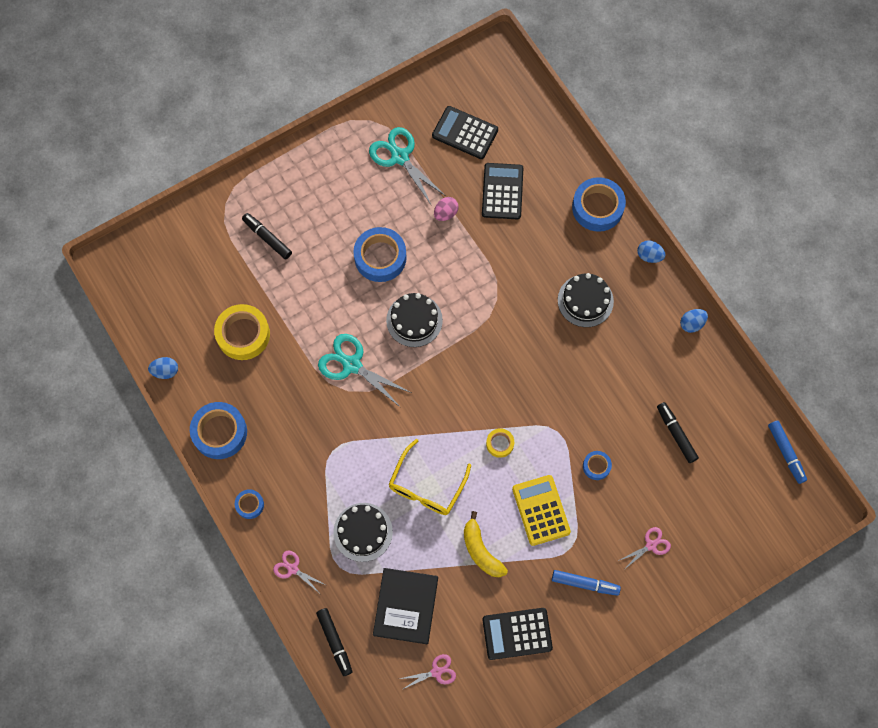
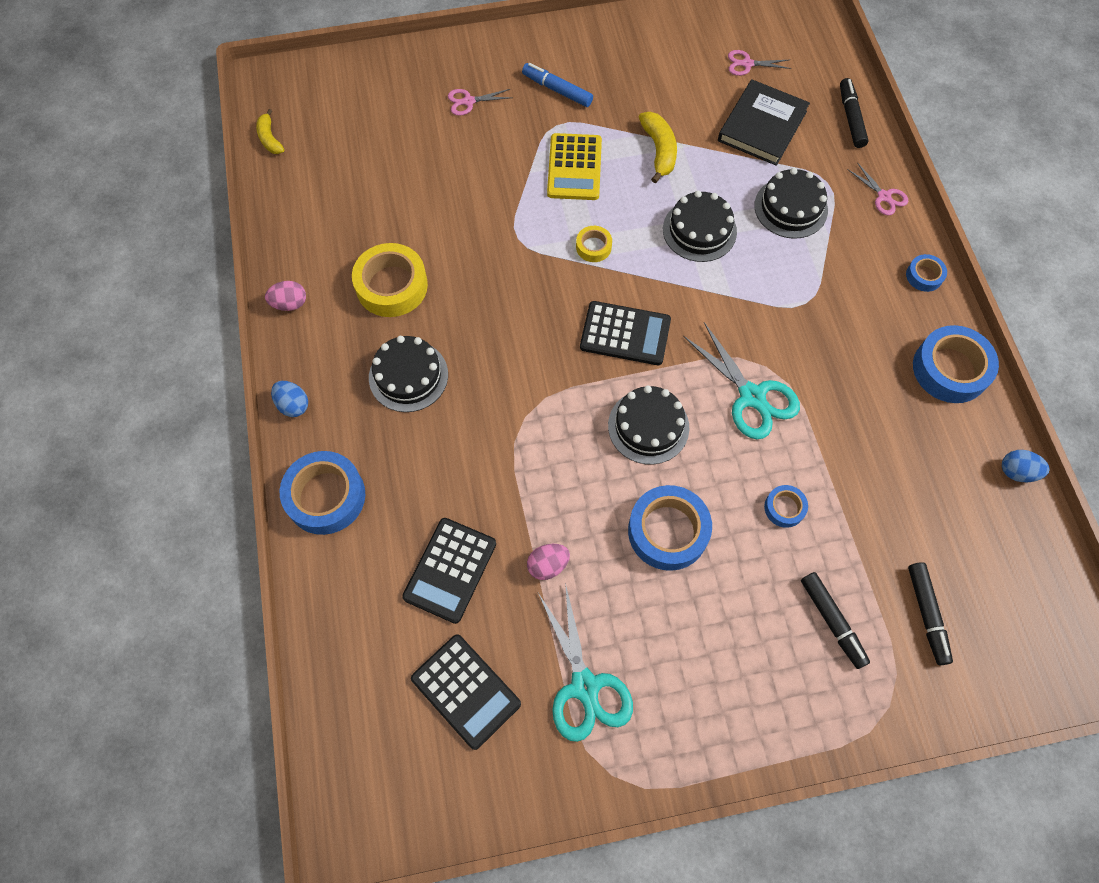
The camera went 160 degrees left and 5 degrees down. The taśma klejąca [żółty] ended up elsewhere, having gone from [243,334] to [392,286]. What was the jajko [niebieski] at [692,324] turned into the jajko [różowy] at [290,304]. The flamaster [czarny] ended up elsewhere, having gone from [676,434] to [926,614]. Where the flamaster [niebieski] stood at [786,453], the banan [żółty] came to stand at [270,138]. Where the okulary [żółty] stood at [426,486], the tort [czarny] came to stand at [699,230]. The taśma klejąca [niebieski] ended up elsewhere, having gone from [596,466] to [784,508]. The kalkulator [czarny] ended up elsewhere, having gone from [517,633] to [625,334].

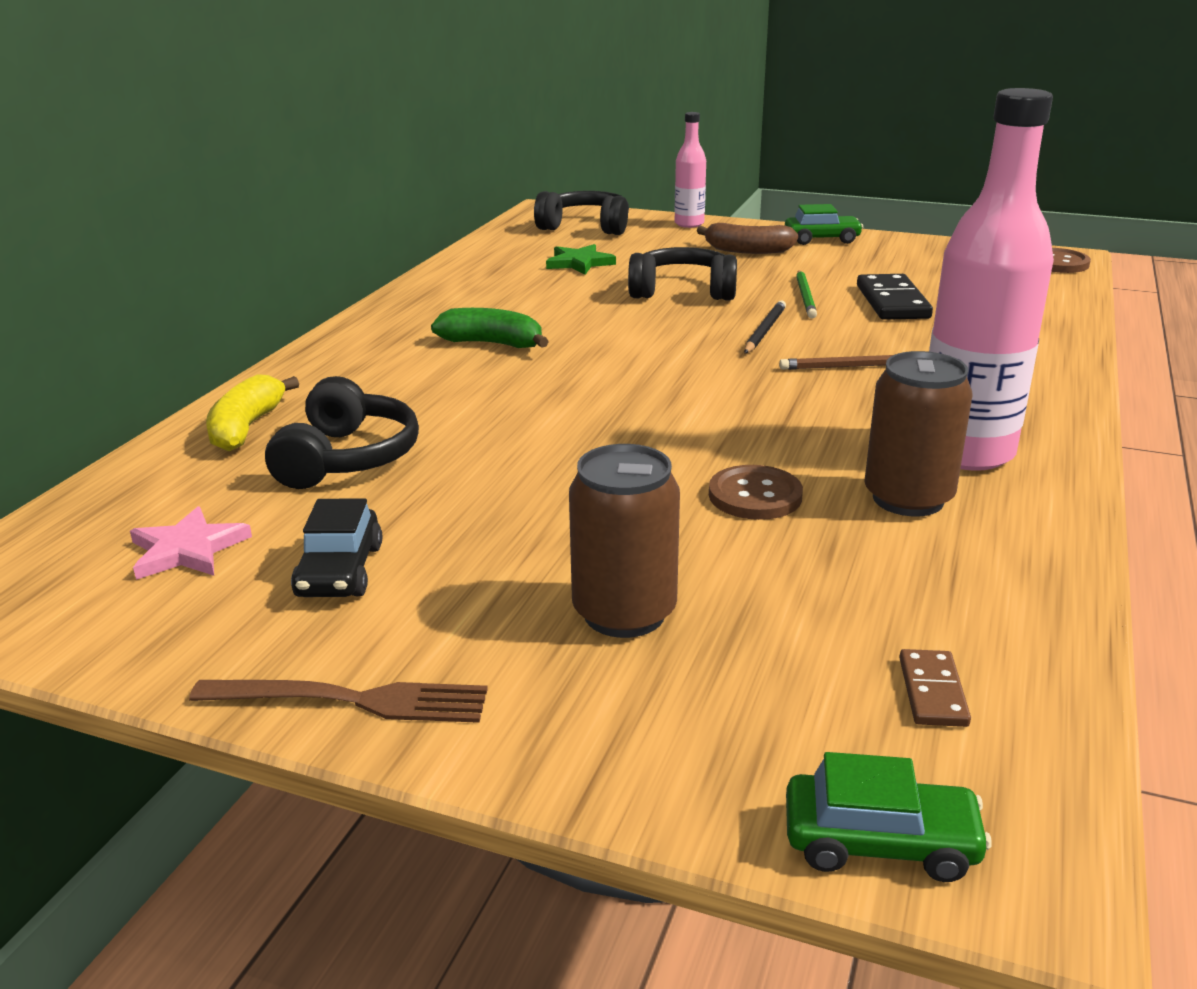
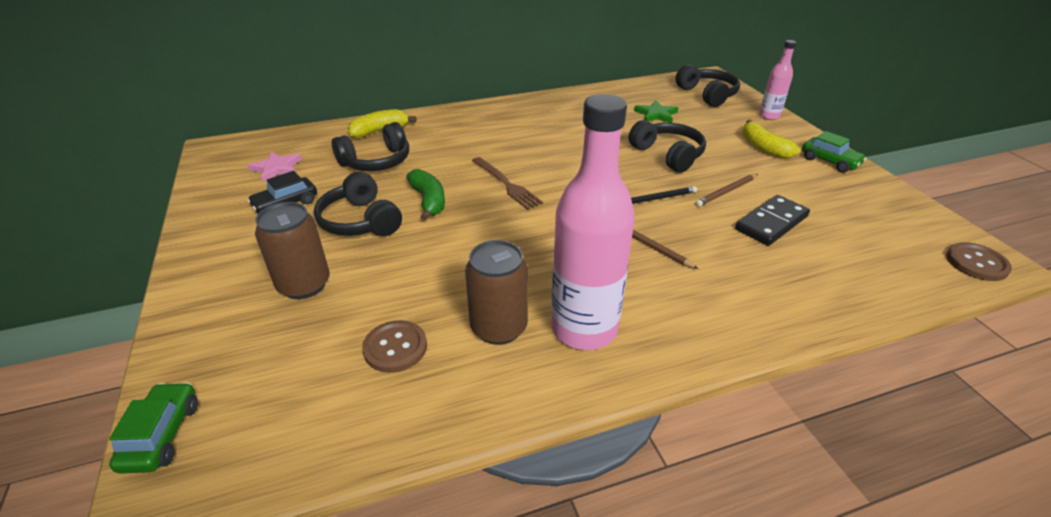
The camera went 50 degrees right and 10 degrees up. What was the banan [brązowy] at [748,250] turned into the banan [żółty] at [763,147]. What was the ołówek [zielony] at [805,297] turned into the ołówek [brązowy] at [726,192]. The banan [zielony] ended up elsewhere, having gone from [492,343] to [428,201]. The guzik [brązowy] ended up elsewhere, having gone from [755,496] to [395,348]. The second view lost the kostka domina [brązowy] at [932,692]. The widelec [brązowy] ended up elsewhere, having gone from [352,700] to [507,184]. The samochód [zielony] at [880,842] ended up facing another way, 150 degrees counterclockwise from before. The second view gained the słuchawki [czarny] at [360,221].

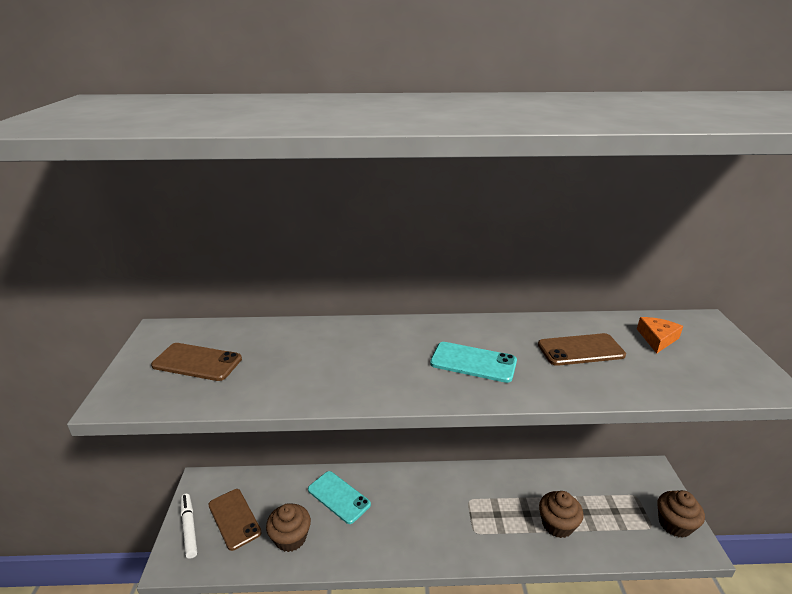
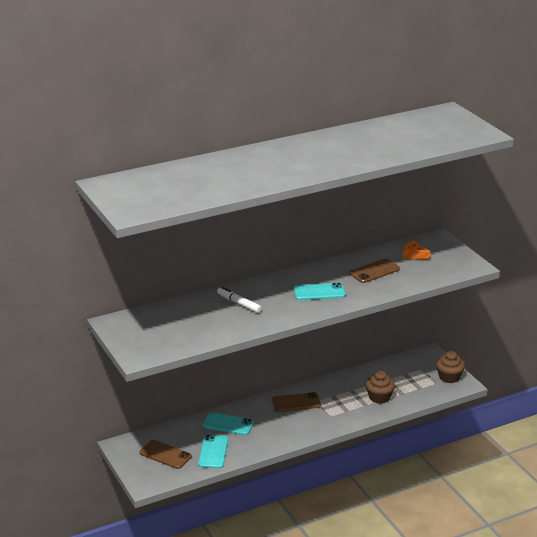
The camera went 25 degrees left and 0 degrees up. The ser [pomarańczowy] at [657,339] ended up facing another way, 60 degrees counterclockwise from before. The telefon [brązowy] ended up elsewhere, having gone from [197,362] to [296,403]. The flamaster [biały] ended up elsewhere, having gone from [189,528] to [239,303]. Where the muffinka [brązowy] stood at [290,538], the telefon [turkusowy] came to stand at [213,452].

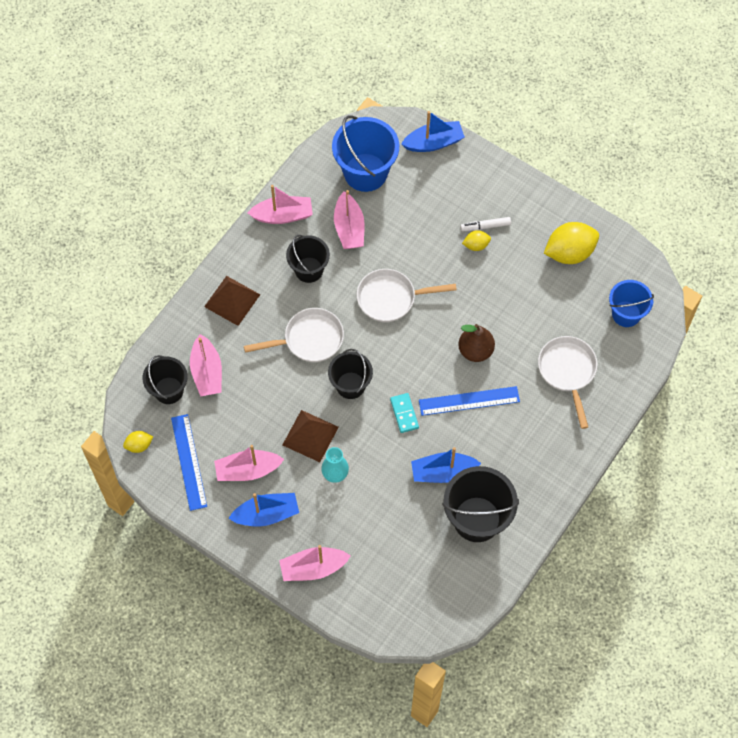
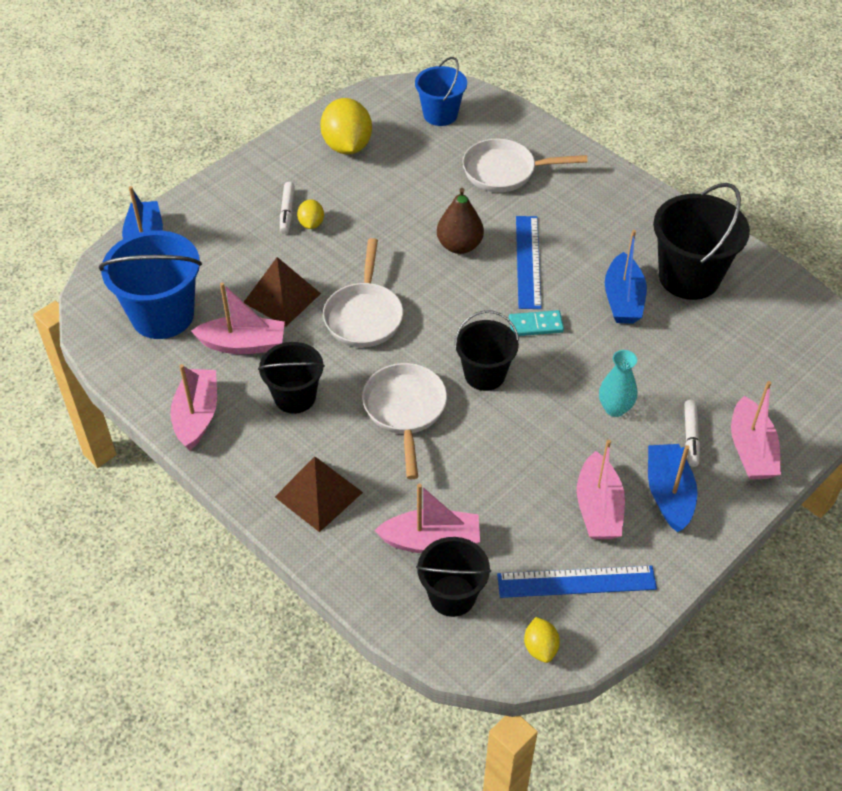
The camera went 80 degrees left and 15 degrees down. The piramida [brązowy] ended up elsewhere, having gone from [310,436] to [282,298]. The second view gained the flamaster [biały] at [691,437].

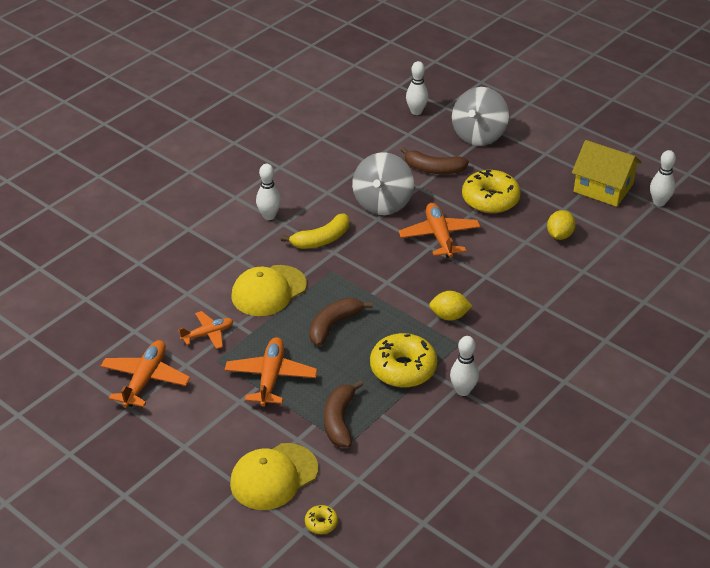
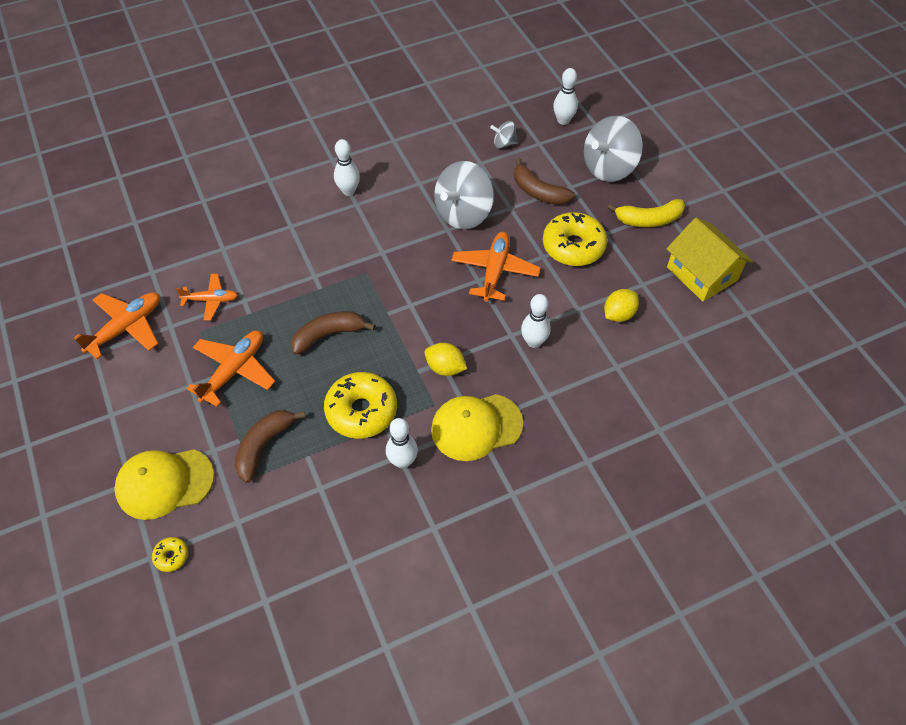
The camera went 25 degrees right and 15 degrees up. The kręgiel [biały] ended up elsewhere, having gone from [659,202] to [533,342]. The banan [żółty] ended up elsewhere, having gone from [321,239] to [648,220]. The czapka [żółty] ended up elsewhere, having gone from [269,291] to [476,427]. The second view gained the bączek [szary] at [504,144].

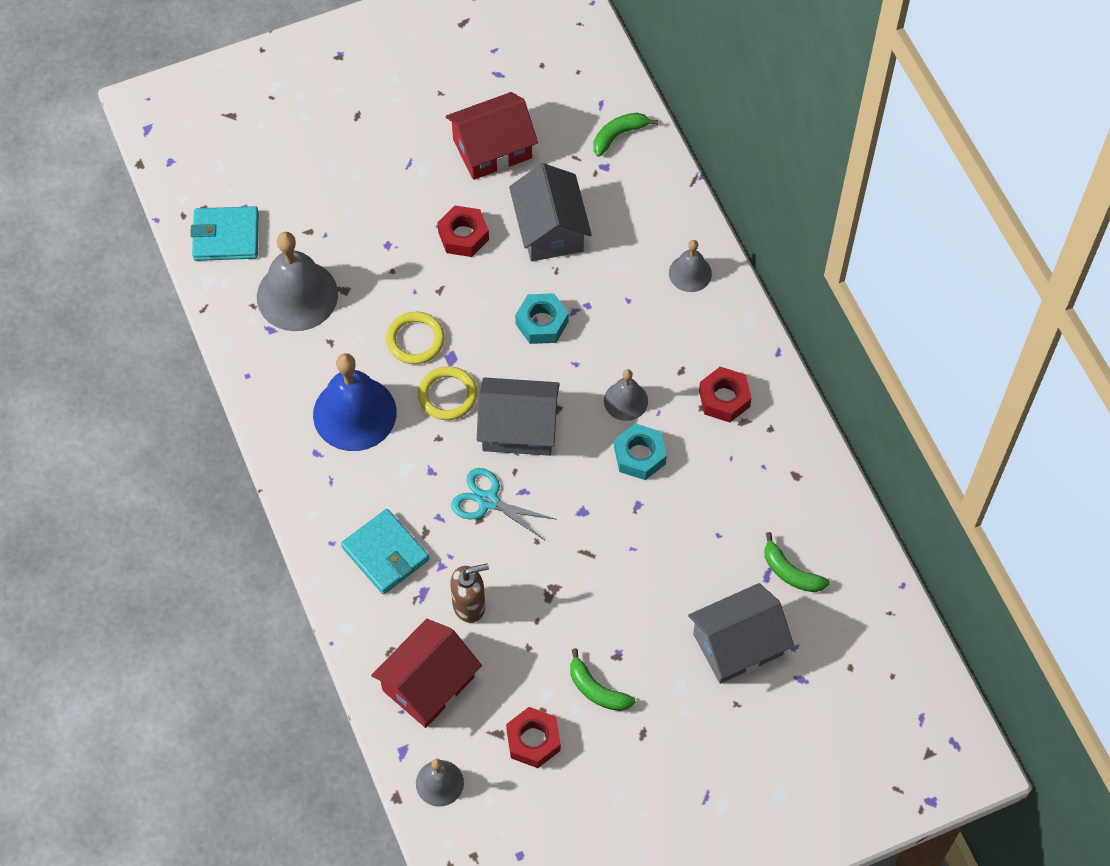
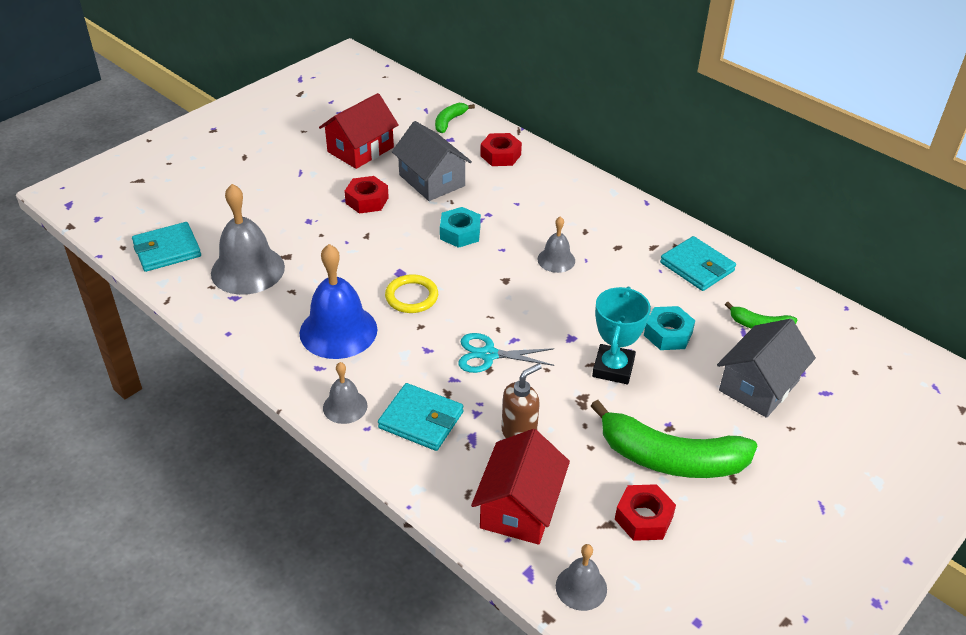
The camera went 25 degrees left and 20 degrees down. The dzwonek [szary] ended up elsewhere, having gone from [690,273] to [345,406]. The second view lost the pierścień [żółty] at [415,340]. The nakrętka [czerwony] ended up elsewhere, having gone from [724,398] to [500,155]. The second view lost the domek [szary] at [518,428]. The nakrętka [turkusowy] ended up elsewhere, having gone from [639,456] to [668,334]. The size of the banan [zielony] at [597,689] changed by a factor of 2.06. The second view gained the portfel [turkusowy] at [697,267]. The second view gained the puchar [turkusowy] at [613,368].

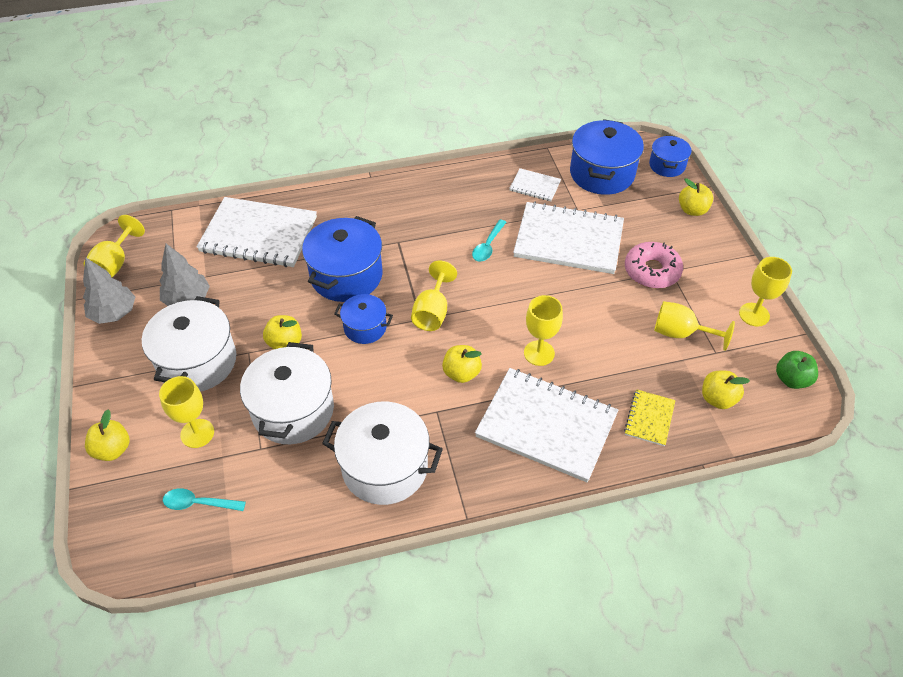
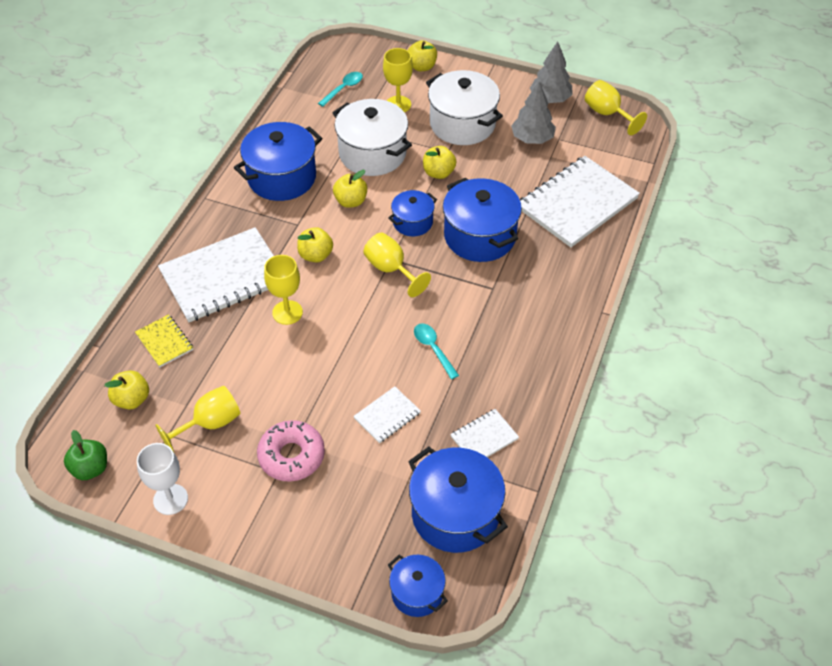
The camera went 125 degrees right and 0 degrees up. The jabłko [żółty] ended up elsewhere, having gone from [692,210] to [351,201]. The size of the zeszyt [biały] at [568,240] changed by a factor of 0.47. What was the kielich [żółty] at [754,314] turned into the kielich [biały] at [170,499]. What was the garnek [biały] at [385,467] turned into the garnek [niebieski] at [282,177].

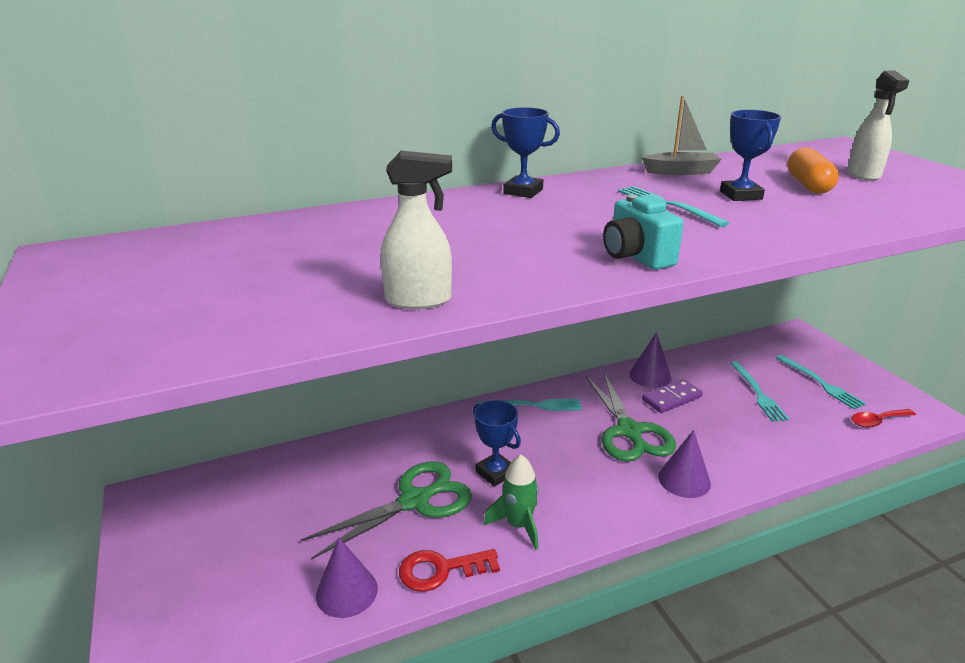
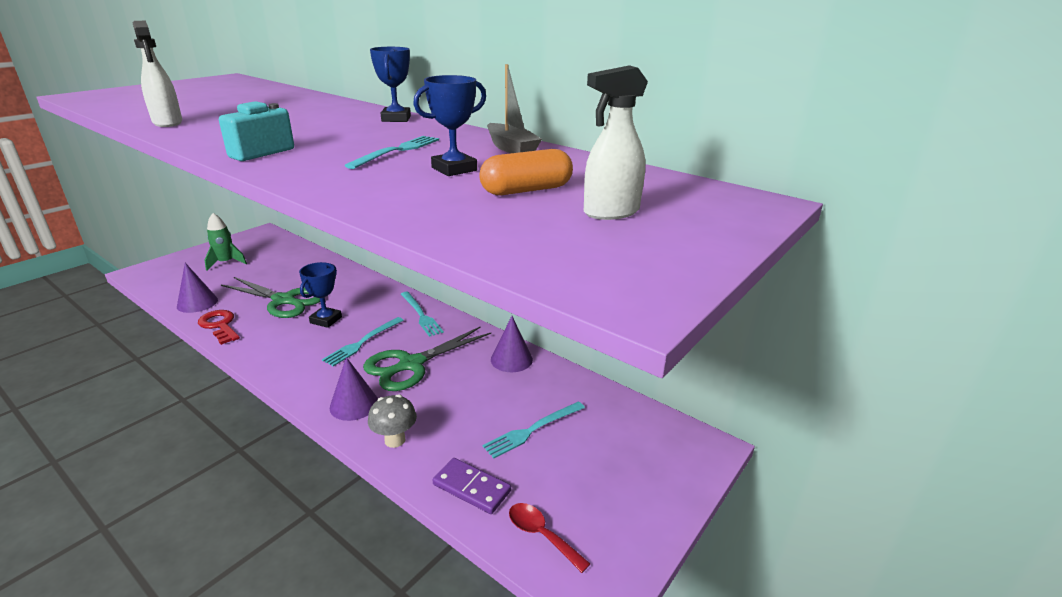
The camera went 60 degrees right and 0 degrees up. The widelec [turkusowy] ended up elsewhere, having gone from [820,383] to [362,342]. The kostka domina [fioletowy] ended up elsewhere, having gone from [671,398] to [471,488]. The rakieta [zielony] ended up elsewhere, having gone from [518,525] to [226,263]. The second view gained the grzyb [szary] at [395,440].

